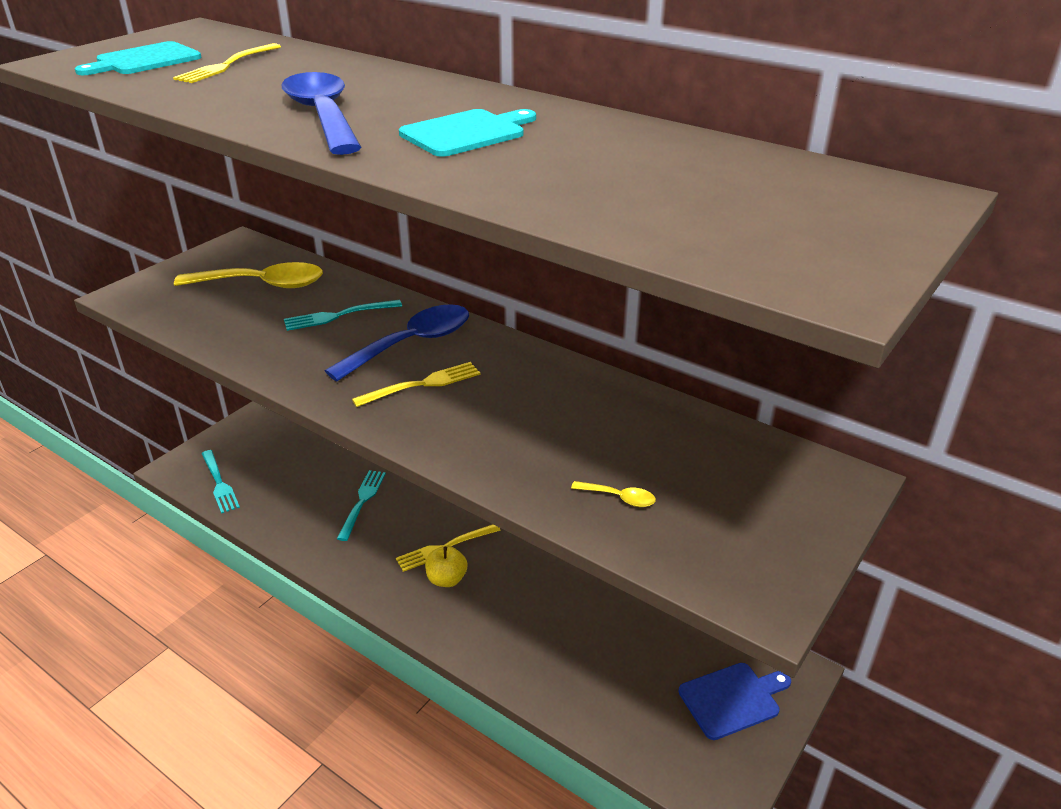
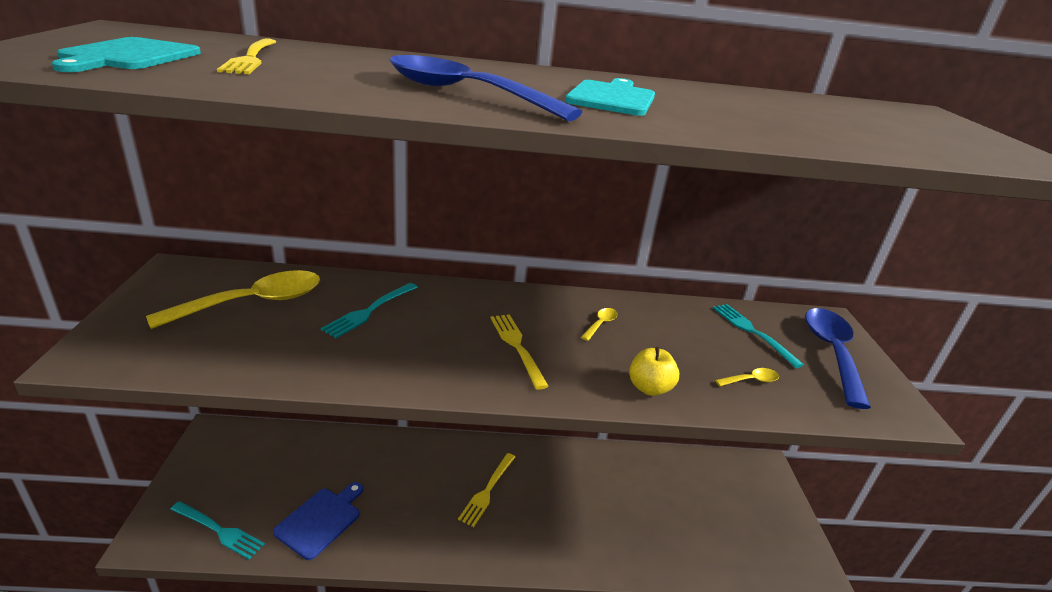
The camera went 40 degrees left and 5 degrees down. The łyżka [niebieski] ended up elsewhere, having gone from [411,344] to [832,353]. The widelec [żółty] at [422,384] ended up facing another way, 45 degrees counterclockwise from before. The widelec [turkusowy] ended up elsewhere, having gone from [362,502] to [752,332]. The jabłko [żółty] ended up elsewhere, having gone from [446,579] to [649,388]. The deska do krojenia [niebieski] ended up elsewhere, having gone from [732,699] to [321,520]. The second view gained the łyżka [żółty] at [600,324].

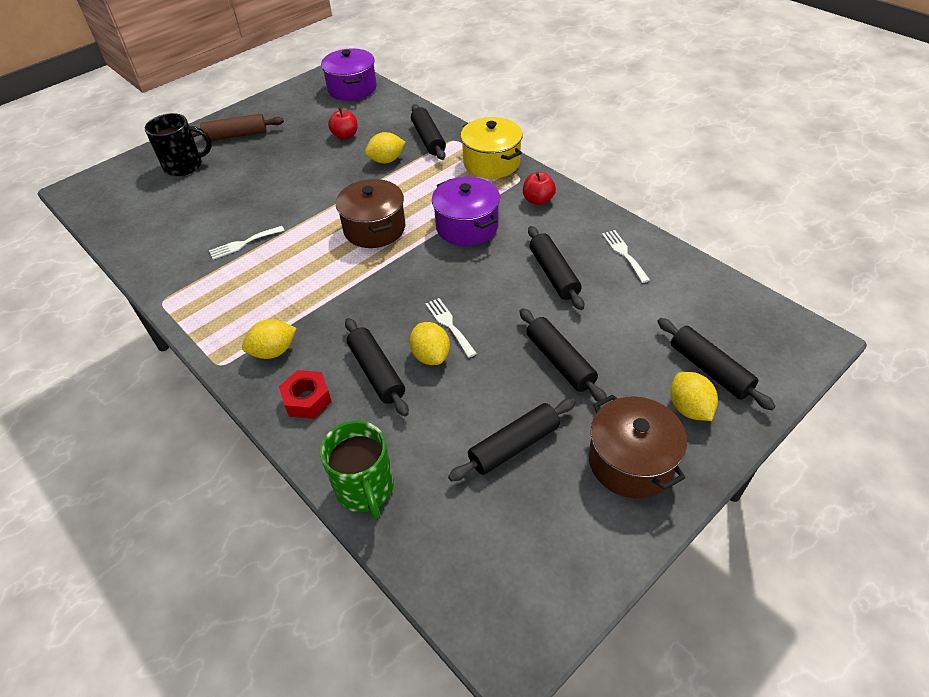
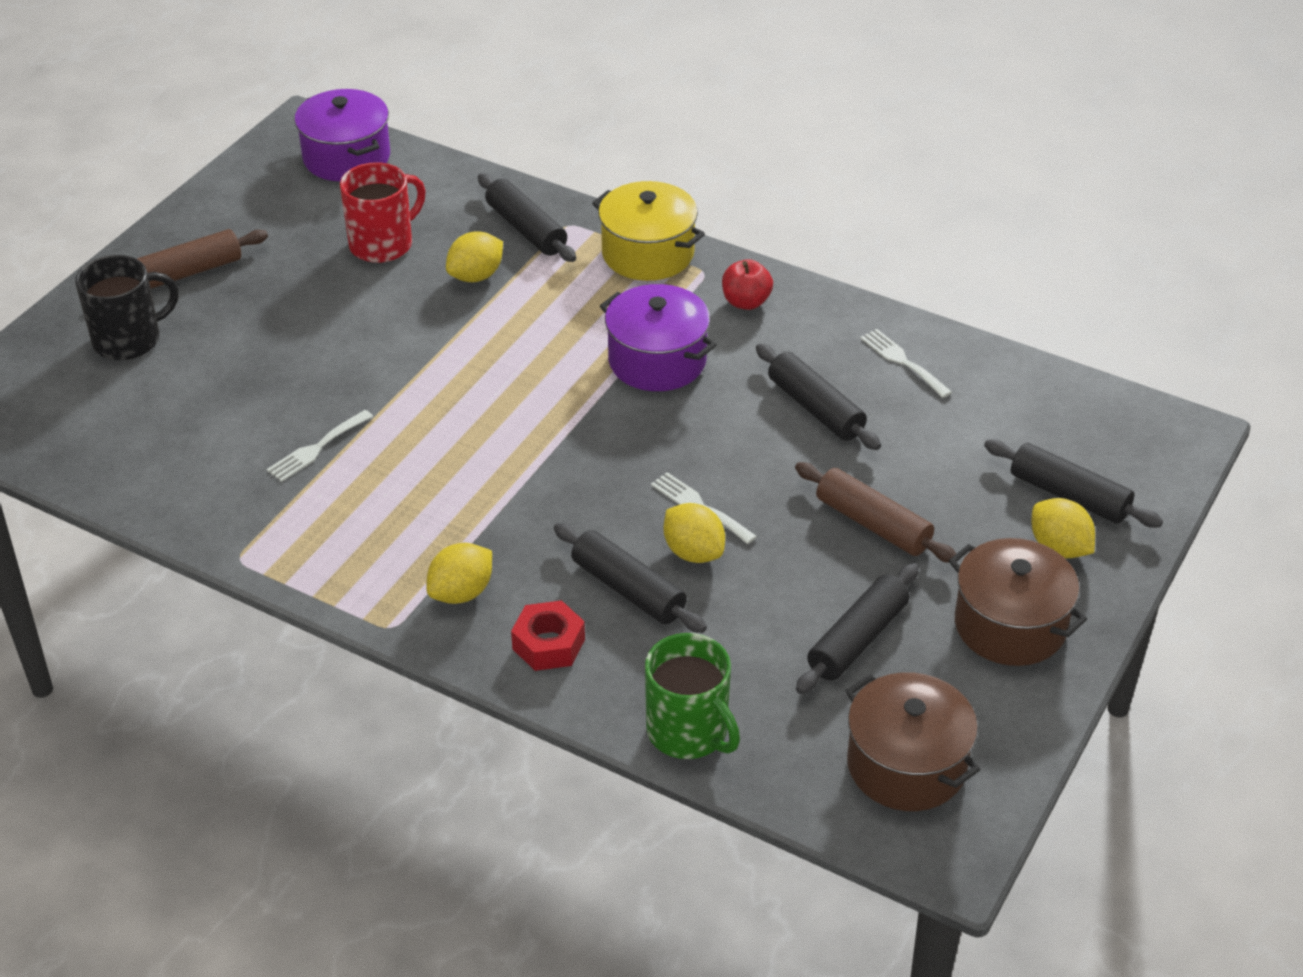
The camera went 20 degrees left and 5 degrees down. Where the jabłko [czerwony] stood at [345,135], the kubek [czerwony] came to stand at [382,244]. The garnek [brązowy] ended up elsewhere, having gone from [374,228] to [906,765]. What was the wałek do ciasta [czarny] at [560,361] turned into the wałek do ciasta [brązowy] at [873,524].

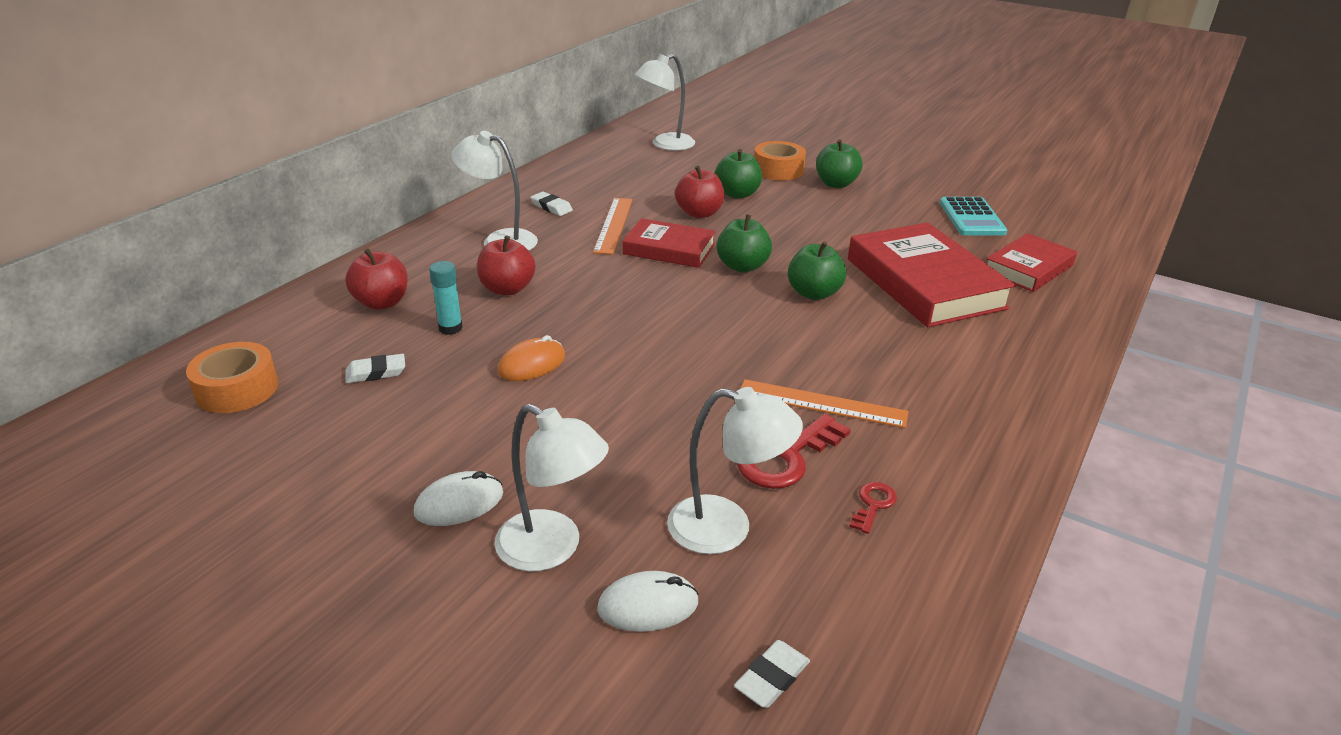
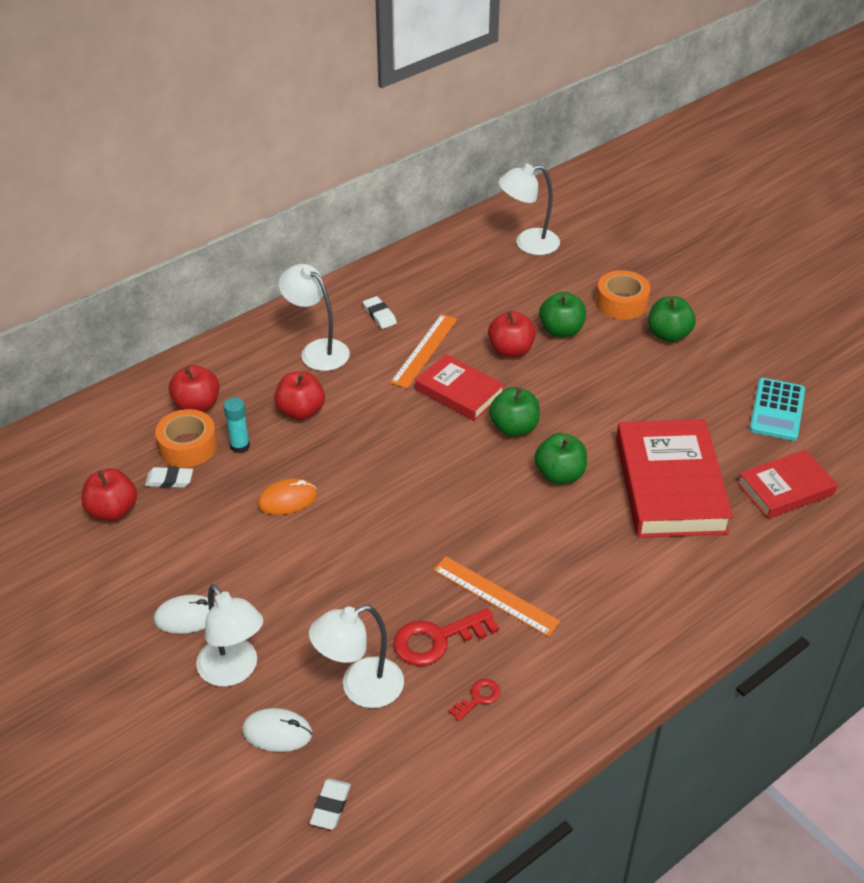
The camera went 20 degrees right and 10 degrees up. The taśma klejąca [pomarańczowy] ended up elsewhere, having gone from [237,389] to [188,446]. The lampka [biały] at [726,528] ended up facing another way, 120 degrees clockwise from before. The gumka do mazania [biały] at [771,677] ended up facing another way, 45 degrees counterclockwise from before. The second view gained the jabłko [czerwony] at [112,511].

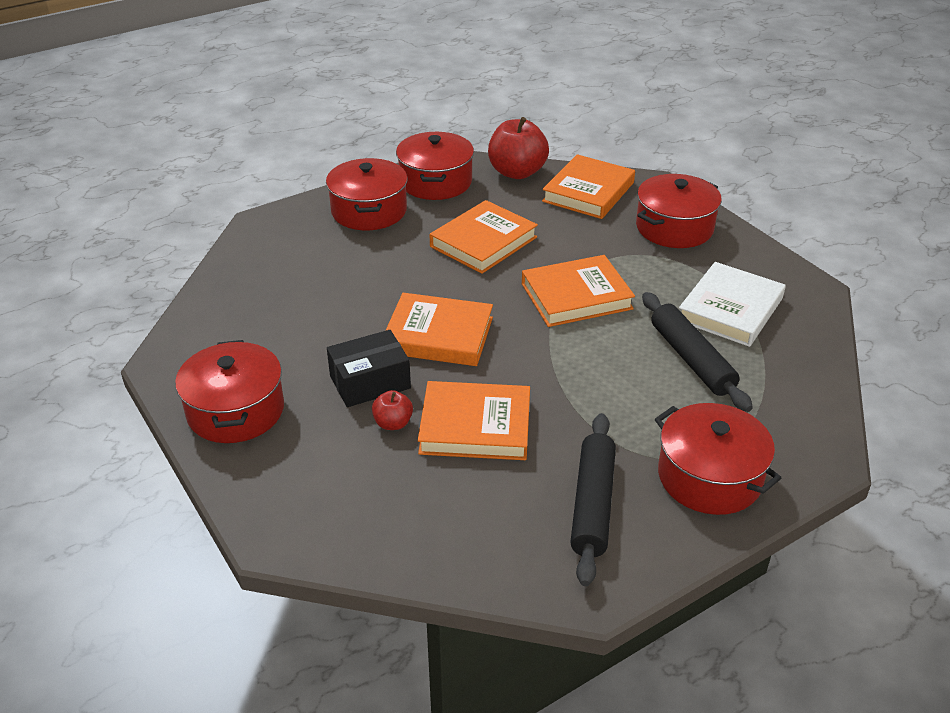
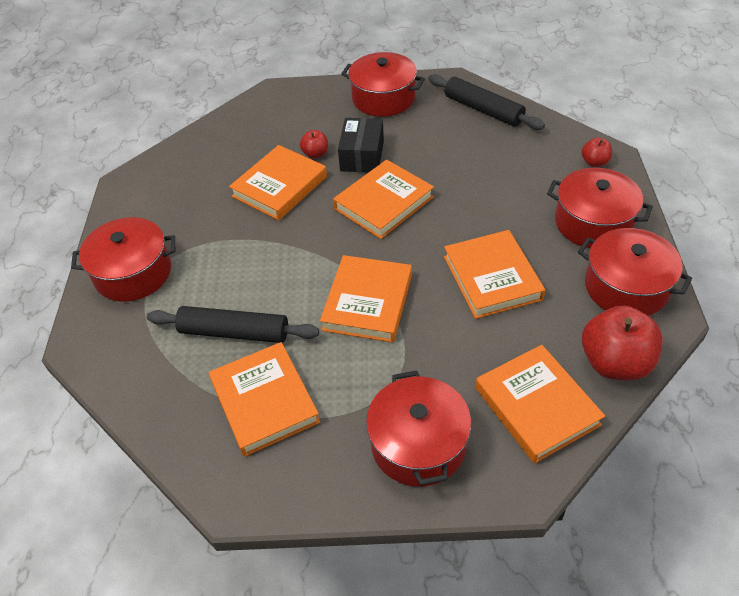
The camera went 125 degrees right and 10 degrees up. What was the książka [biały] at [730,309] turned into the książka [pomarańczowy] at [264,401]. The wałek do ciasta [czarny] ended up elsewhere, having gone from [592,504] to [483,110]. The second view gained the jabłko [czerwony] at [594,162].

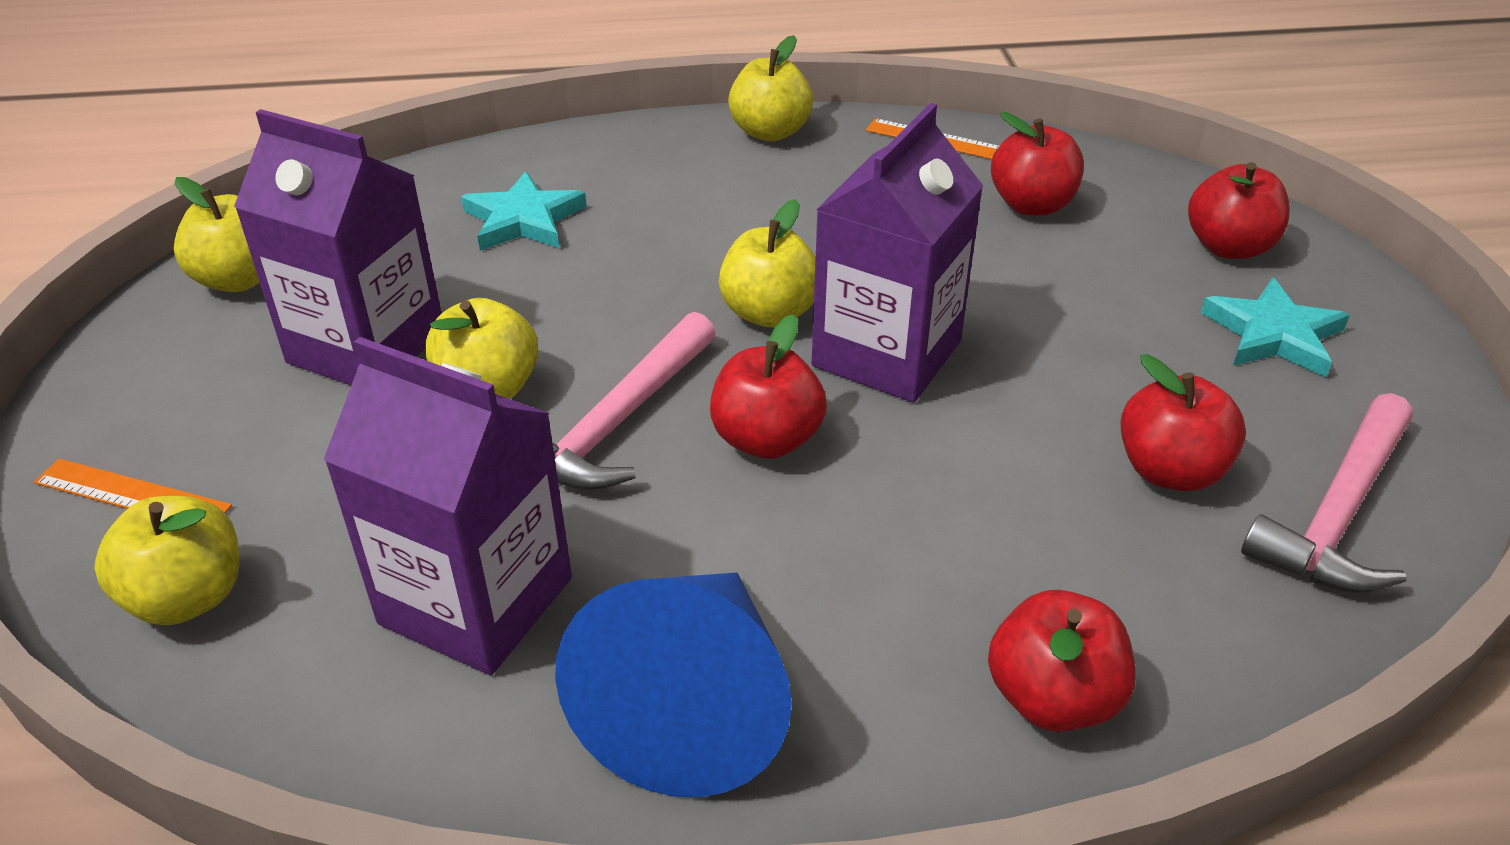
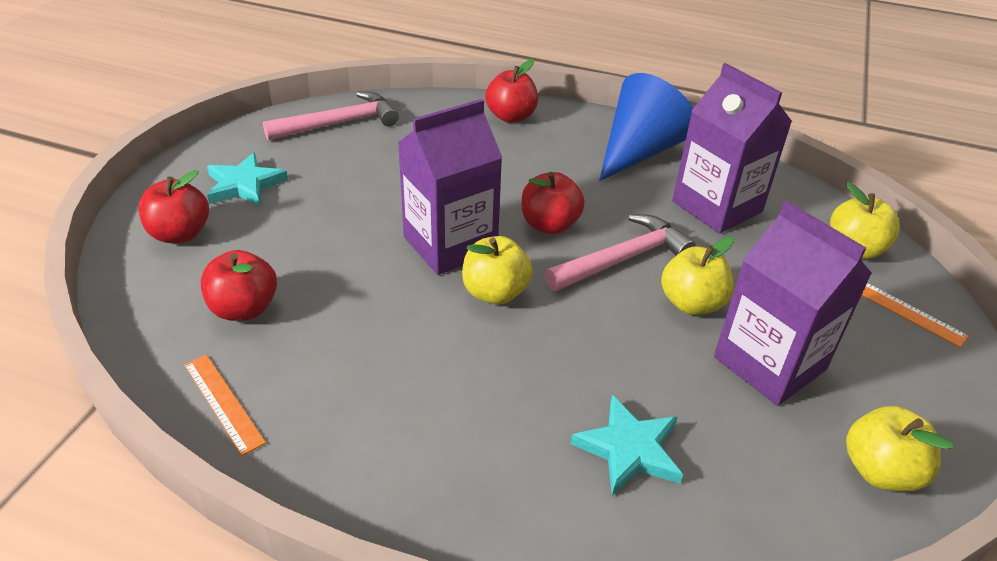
The camera went 155 degrees left and 0 degrees up. The second view lost the jabłko [żółty] at [770,132]. The second view lost the jabłko [czerwony] at [1170,471].

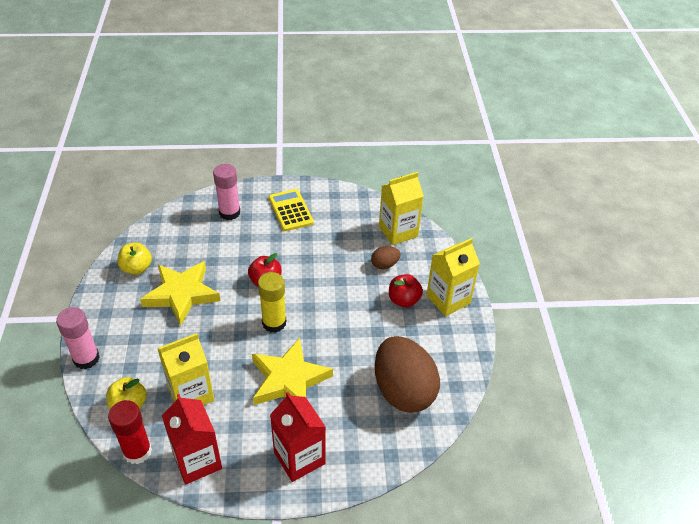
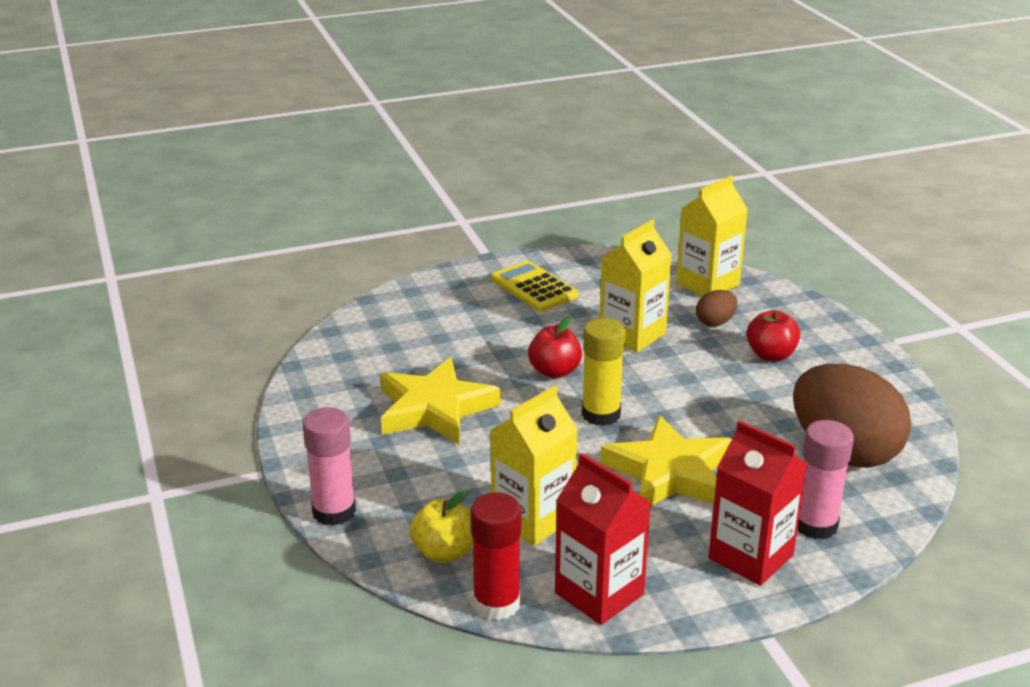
The camera went 15 degrees left and 15 degrees down. The klej w sztyfcie [różowy] ended up elsewhere, having gone from [229,213] to [815,525]. The karton mleka [żółty] ended up elsewhere, having gone from [448,299] to [632,334]. The second view lost the jabłko [żółty] at [137,268].

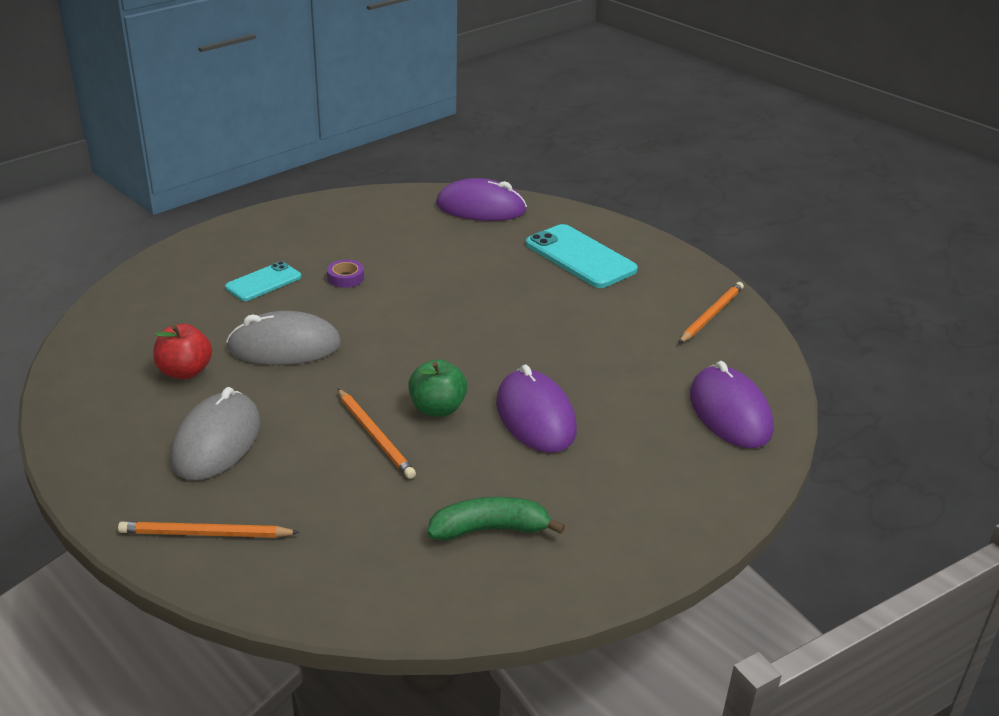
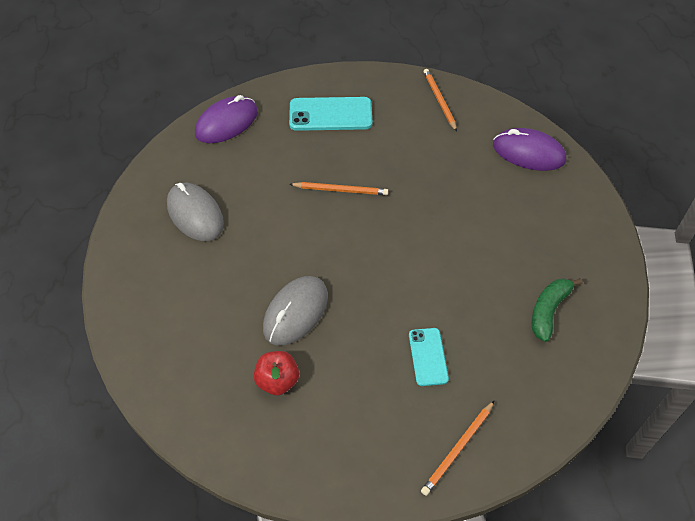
The camera went 50 degrees left and 20 degrees up. The second view lost the taśma klejąca [fioletowy] at [345,278]. The telefon [turkusowy] ended up elsewhere, having gone from [263,282] to [428,357]. The second view lost the jabłko [zielony] at [437,408]. The second view lost the myszka [fioletowy] at [535,416]. The myszka [szary] ended up elsewhere, having gone from [216,441] to [195,214]. The ołówek [pomarańczowy] ended up elsewhere, having gone from [375,436] to [341,190].

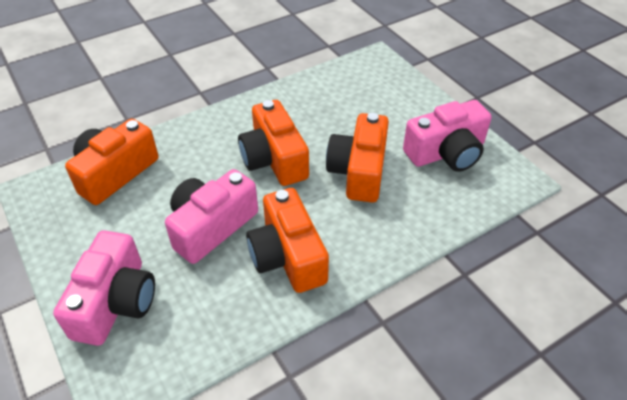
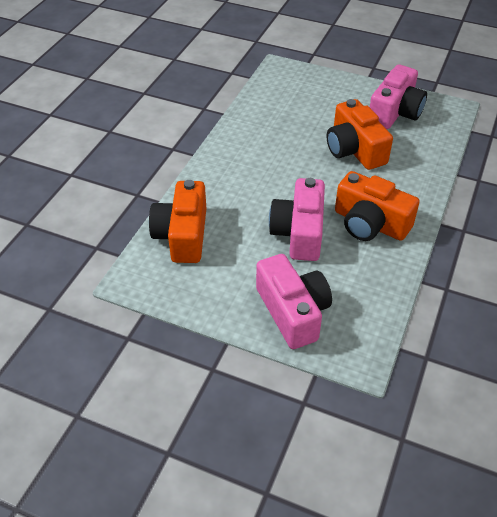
The camera went 35 degrees left and 0 degrees up. The second view lost the aparat fotograficzny [pomarańczowy] at [274,159].

